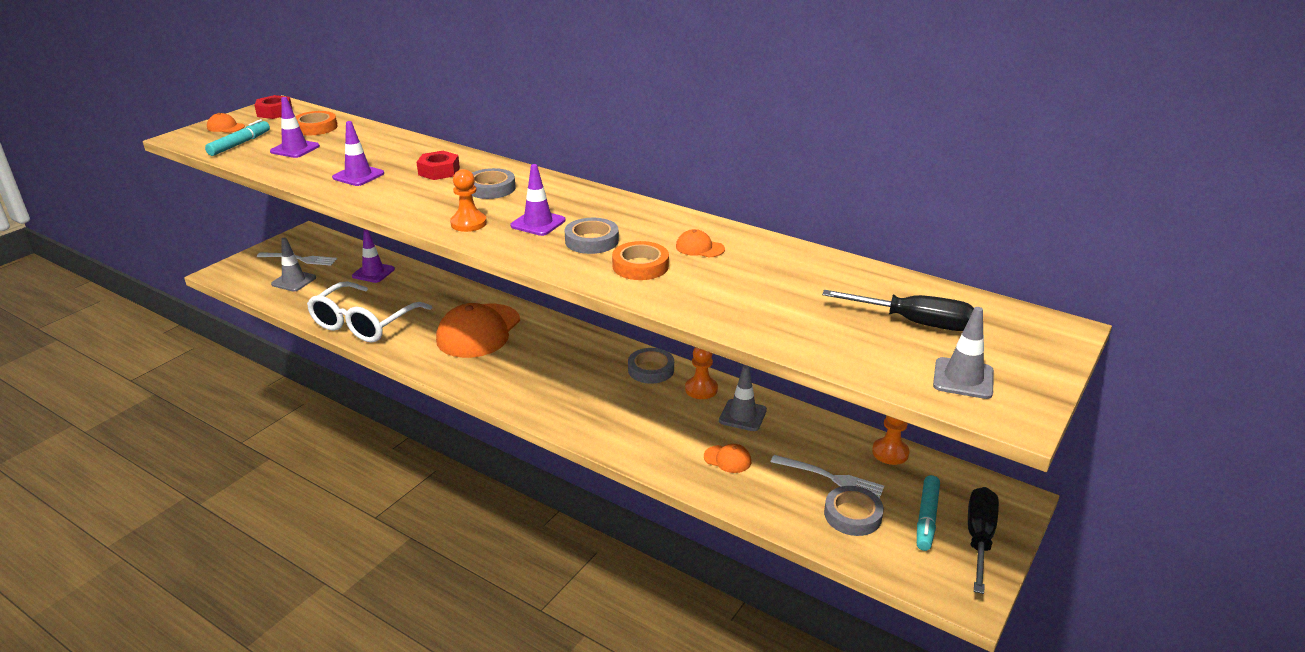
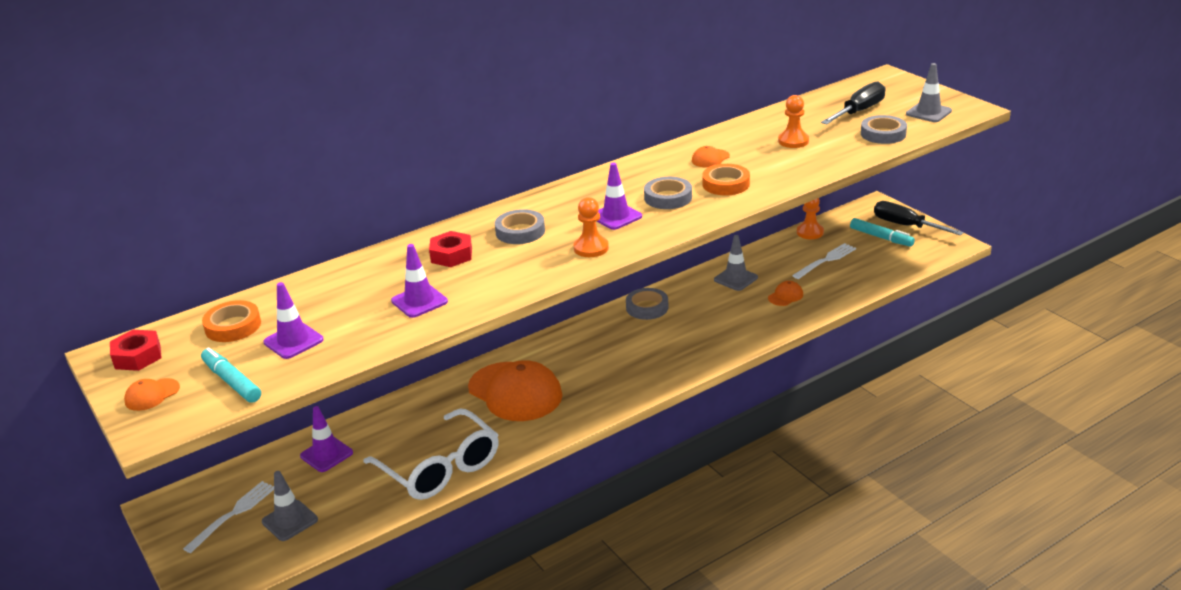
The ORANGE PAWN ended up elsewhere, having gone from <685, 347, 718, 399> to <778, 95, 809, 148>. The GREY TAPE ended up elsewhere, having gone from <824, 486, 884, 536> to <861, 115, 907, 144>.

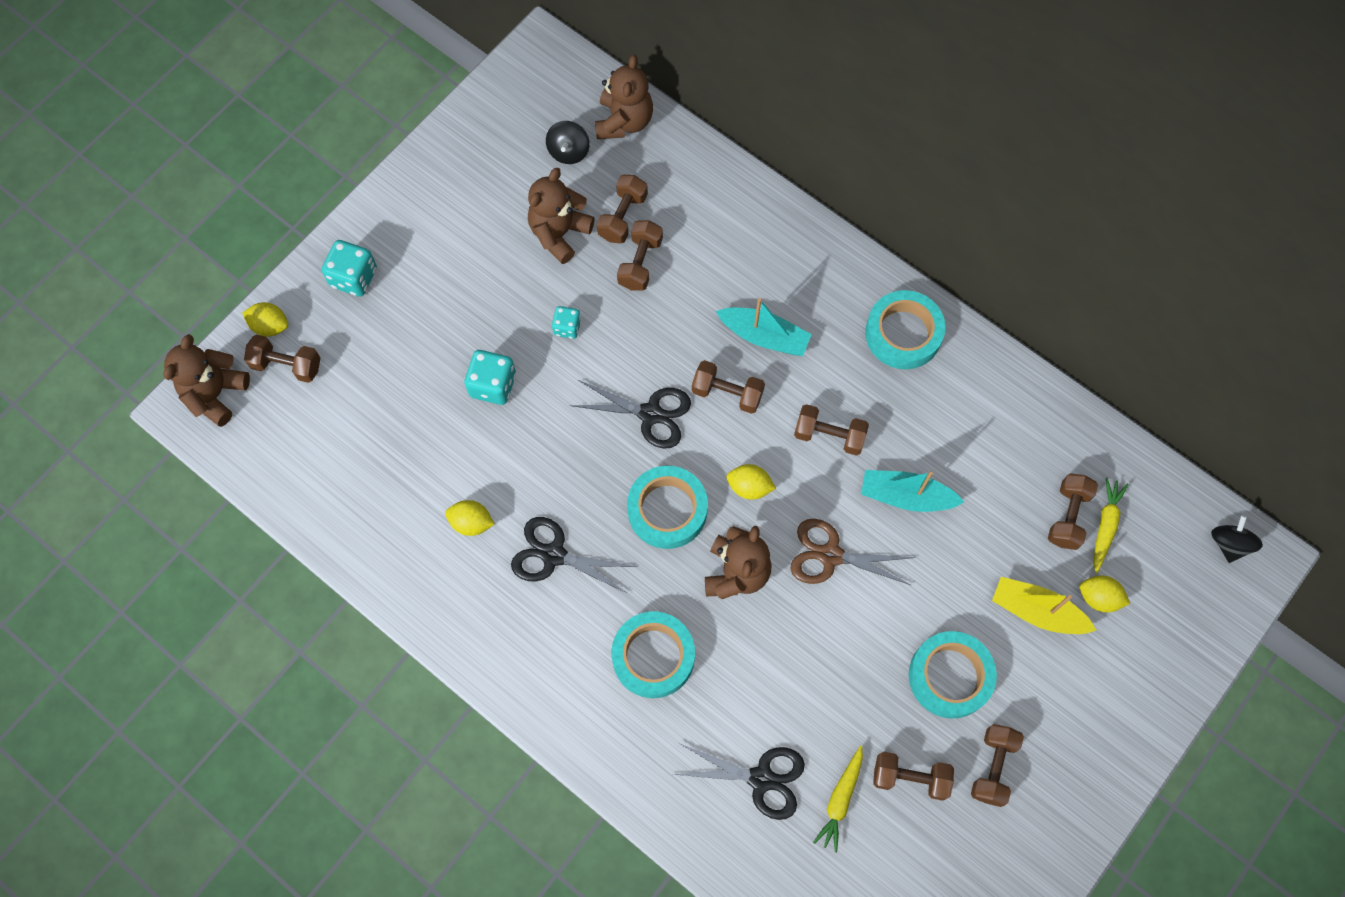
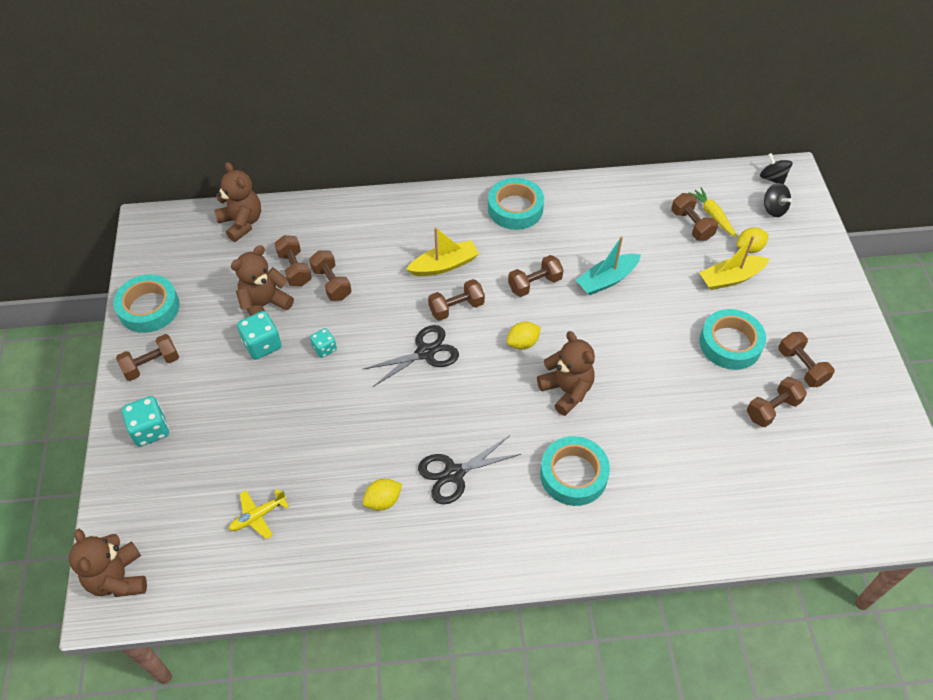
The second view lost the YELLOW LEMON at <242, 302, 288, 337>. The BROWN DUMBBELL ended up elsewhere, having gone from <244, 335, 320, 383> to <116, 334, 179, 381>. The TURQUOISE DICE ended up elsewhere, having gone from <464, 350, 516, 405> to <237, 311, 281, 360>. The BROWN TEDDY BEAR at <528, 168, 595, 264> ended up facing another way, 60 degrees clockwise from before. The BLACK SPINNING TOP ended up elsewhere, having gone from <546, 121, 590, 164> to <764, 183, 792, 217>. The TURQUOISE TAPE ended up elsewhere, having gone from <627, 466, 708, 549> to <113, 274, 180, 333>. The second view lost the BLACK SCISSORS at <673, 744, 805, 820>. What was the TURQUOISE BOAT at <716, 298, 812, 356> turned into the YELLOW BOAT at <406, 227, 479, 276>. The second view lost the BROWN SCISSORS at <790, 519, 916, 586>. The second view lost the YELLOW CARROT at <813, 745, 863, 852>. The second view gained the YELLOW PLANE at <229, 489, 289, 539>.

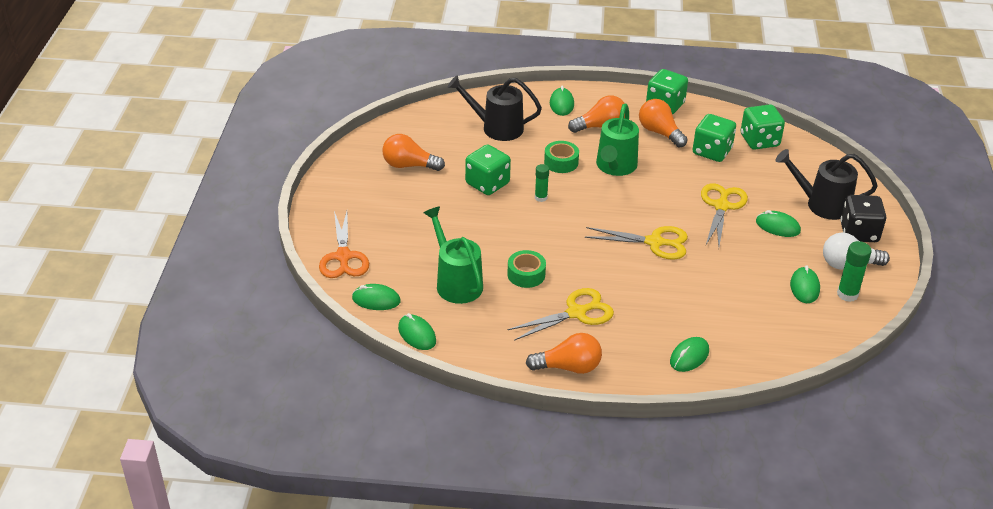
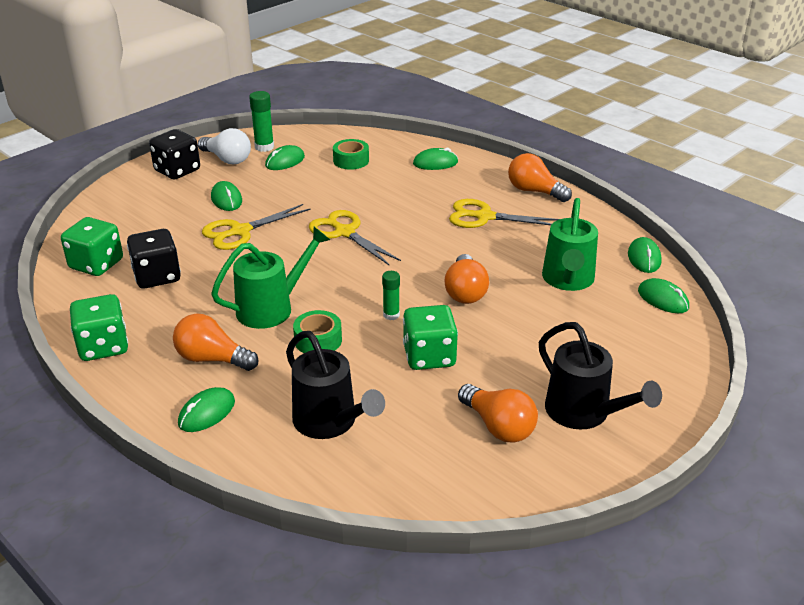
The second view lost the ORANGE SCISSORS at <319, 211, 369, 278>. The GREEN TAPE ended up elsewhere, having gone from <507, 250, 546, 288> to <333, 139, 369, 170>. The ORANGE LIGHT BULB ended up elsewhere, having gone from <639, 99, 688, 148> to <444, 254, 489, 304>. What was the GREEN DICE at <693, 114, 736, 162> turned into the BLACK DICE at <127, 229, 181, 288>. The BLACK WATERING CAN ended up elsewhere, having gone from <775, 149, 878, 220> to <539, 322, 662, 430>.

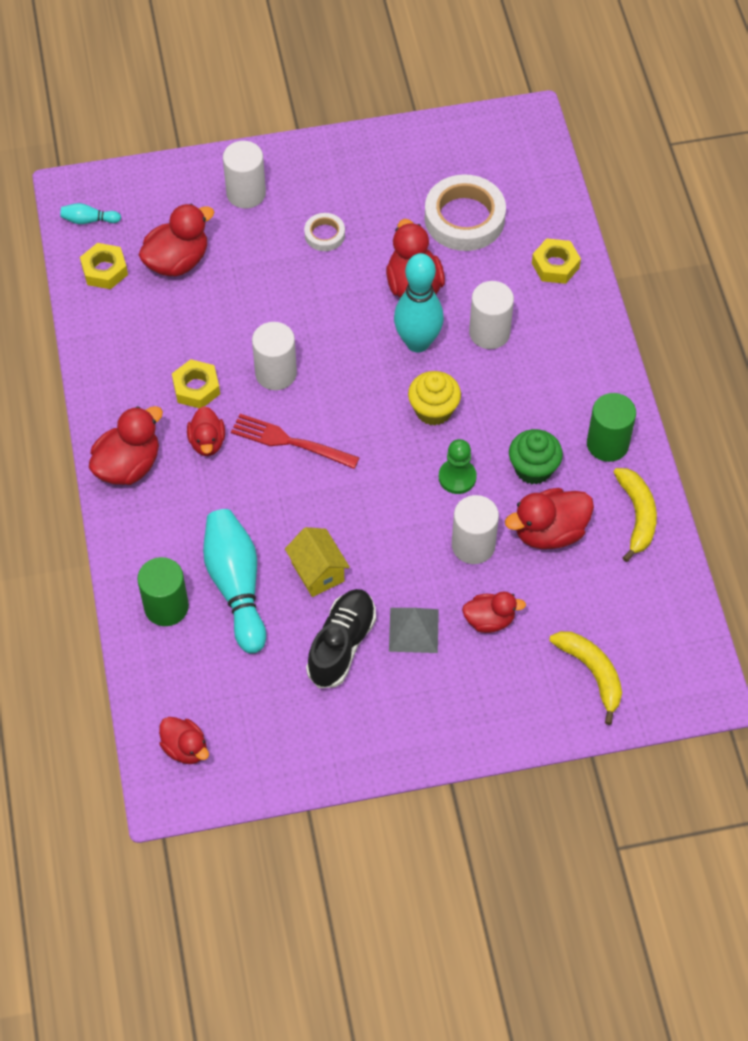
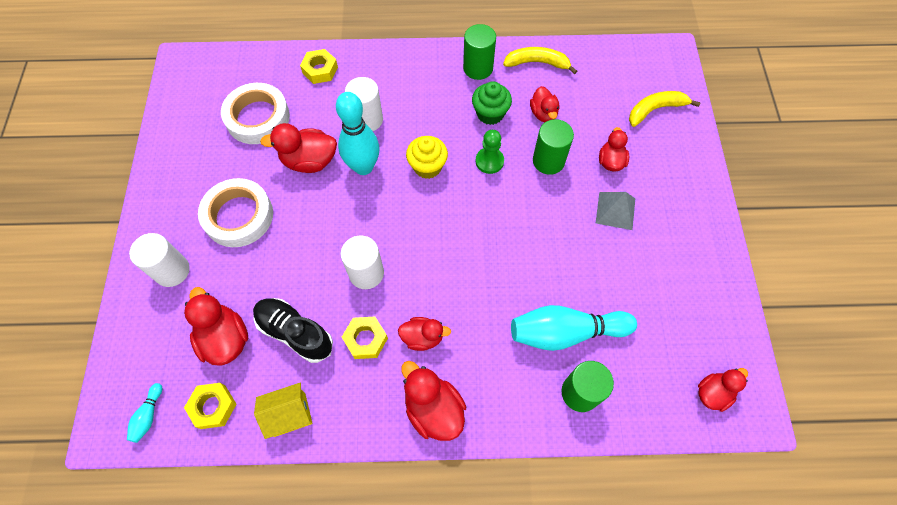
The second view lost the RED FORK at <231, 414, 360, 469>. The YELLOW HOUSE ended up elsewhere, having gone from <285, 527, 350, 597> to <254, 383, 313, 439>. The size of the WHITE TAPE at <304, 213, 345, 251> changed by a factor of 2.00. The BLACK SHOE ended up elsewhere, having gone from <306, 589, 376, 688> to <253, 298, 333, 363>. What was the WHITE CYLINDER at <452, 495, 499, 564> turned into the GREEN CYLINDER at <533, 119, 574, 175>. The size of the RED DUCK at <505, 488, 594, 549> changed by a factor of 0.64.

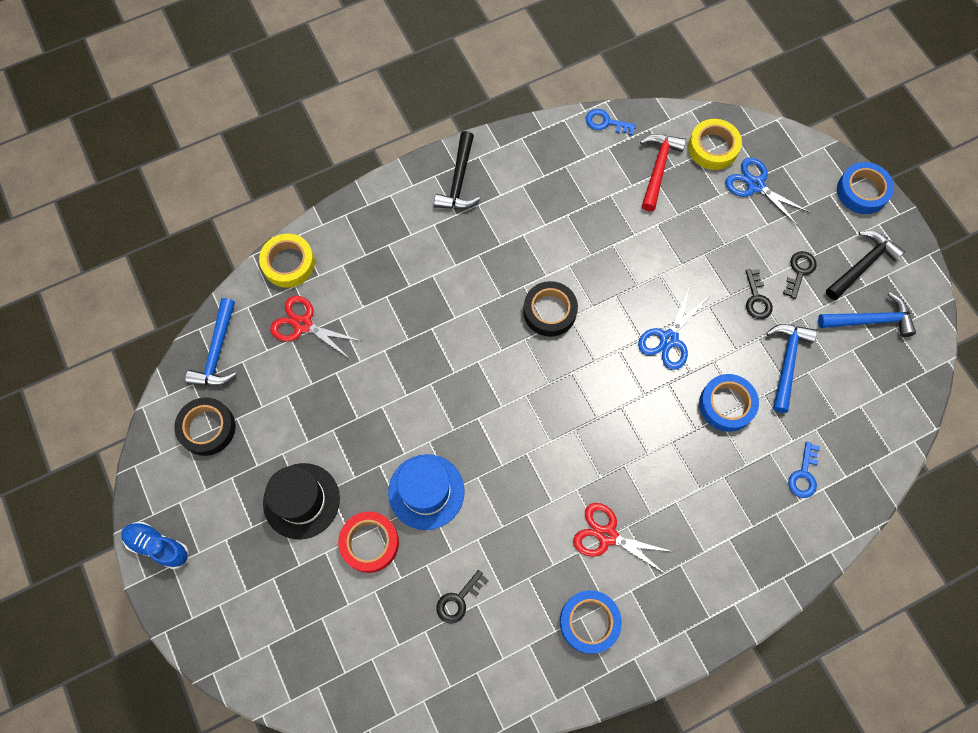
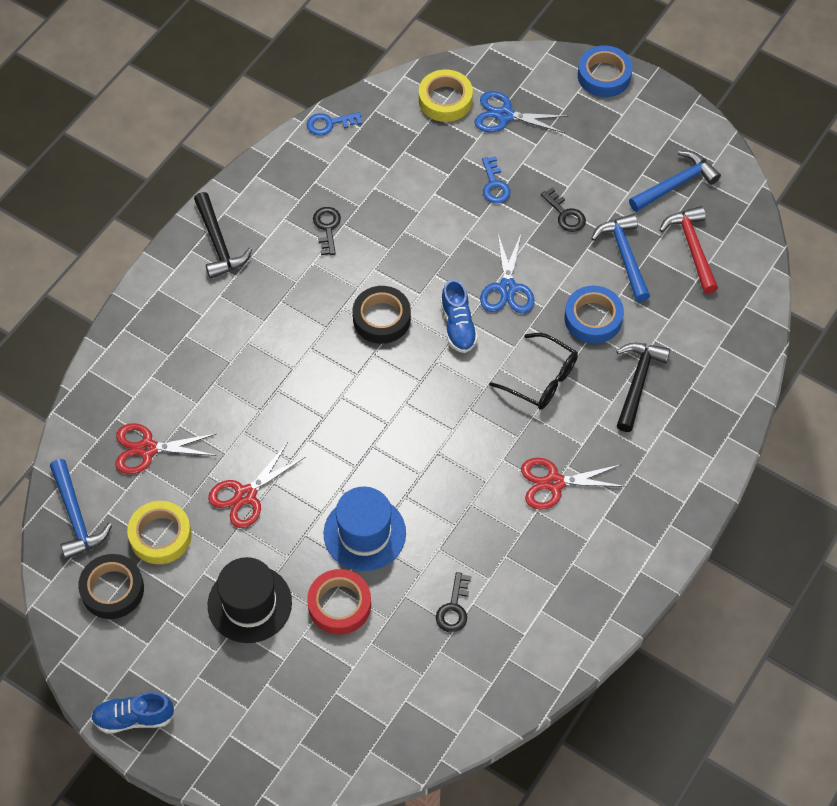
The YELLOW TAPE ended up elsewhere, having gone from <259, 234, 315, 288> to <127, 501, 192, 564>. The second view lost the BLUE TAPE at <560, 590, 622, 654>. The RED HAMMER ended up elsewhere, having gone from <640, 134, 686, 211> to <660, 206, 718, 294>. The BLACK KEY ended up elsewhere, having gone from <783, 251, 817, 299> to <313, 207, 341, 255>. The BLUE KEY ended up elsewhere, having gone from <788, 442, 820, 498> to <482, 156, 511, 203>. The BLACK HAMMER ended up elsewhere, having gone from <826, 231, 905, 300> to <616, 343, 670, 432>. The second view gained the RED SCISSORS at <208, 442, 305, 528>. The second view gained the BLUE SHOE at <441, 279, 478, 353>. The second view gained the BLACK GLASSES at <489, 333, 578, 410>.

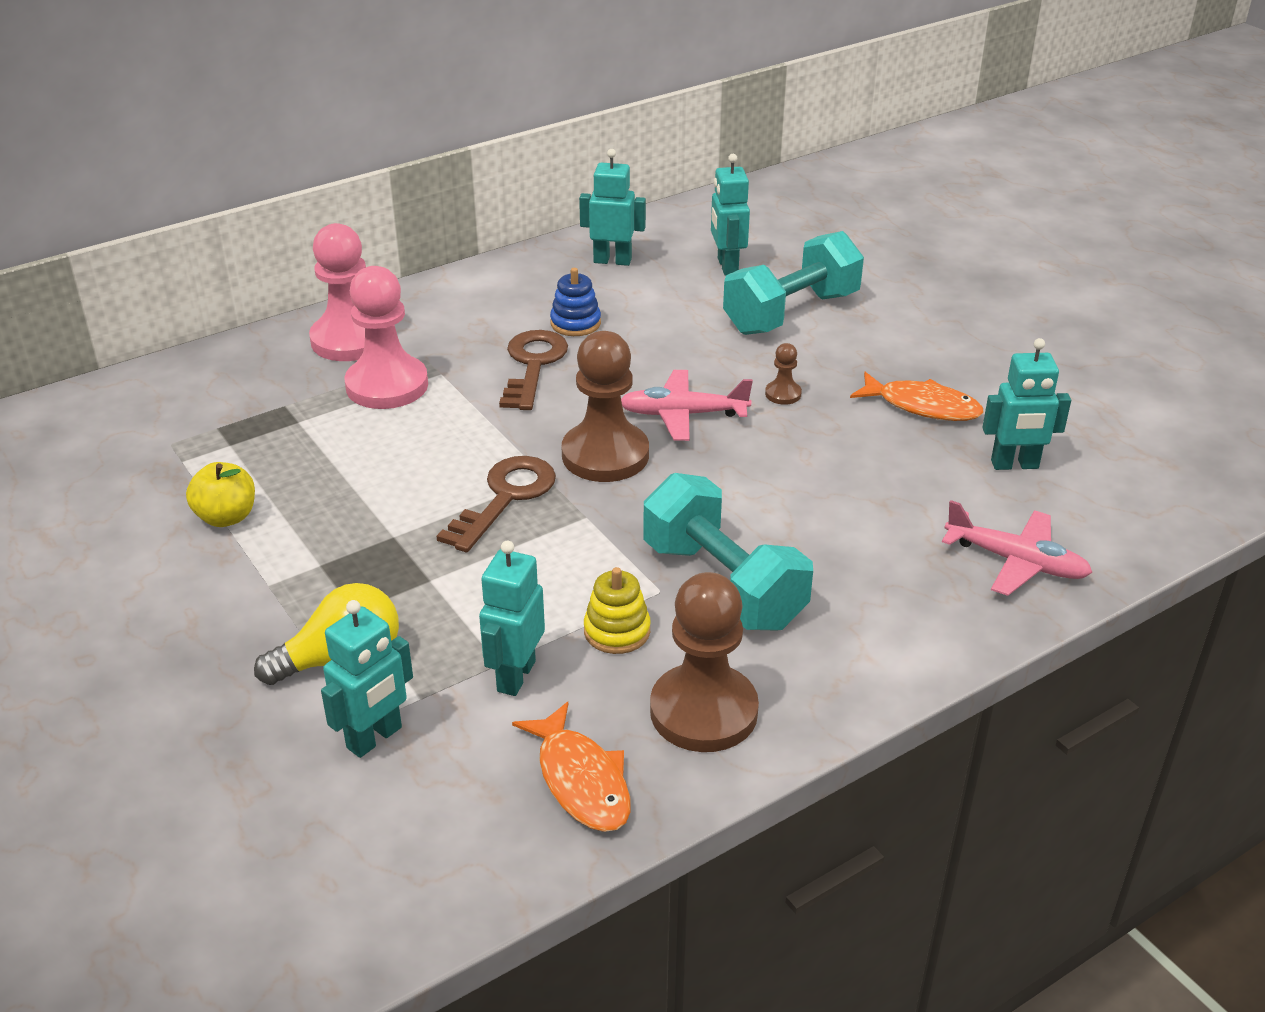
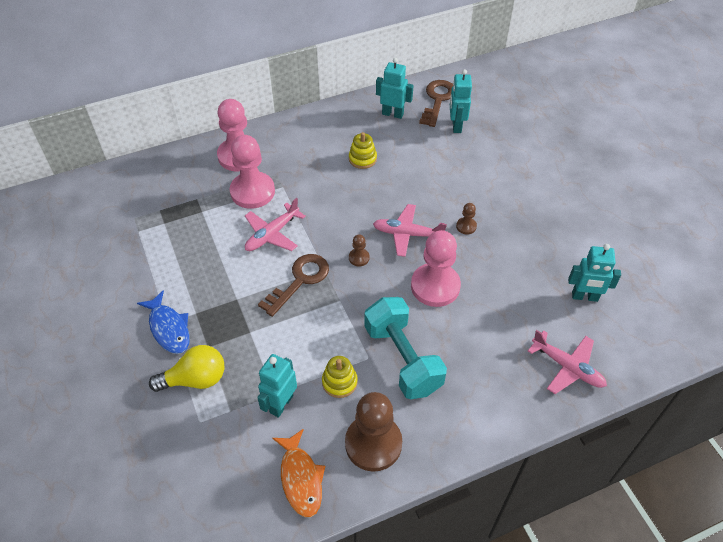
The second view lost the YELLOW APPLE at <186, 462, 255, 527>. The second view lost the TURQUOISE ROBOT at <321, 600, 413, 758>. The BROWN KEY ended up elsewhere, having gone from <499, 330, 568, 410> to <419, 80, 453, 127>. What was the BLUE STACKING TOY at <550, 268, 601, 336> turned into the YELLOW STACKING TOY at <349, 132, 377, 169>. The size of the BROWN PAWN at <562, 331, 649, 482> changed by a factor of 0.44. The second view lost the TURQUOISE DUMBBELL at <723, 231, 864, 335>. The second view lost the ORANGE FISH at <850, 372, 984, 421>. The second view gained the BLUE FISH at <137, 291, 190, 354>. The second view gained the PINK PLANE at <245, 198, 306, 251>. The second view gained the PINK PAWN at <411, 230, 461, 307>.

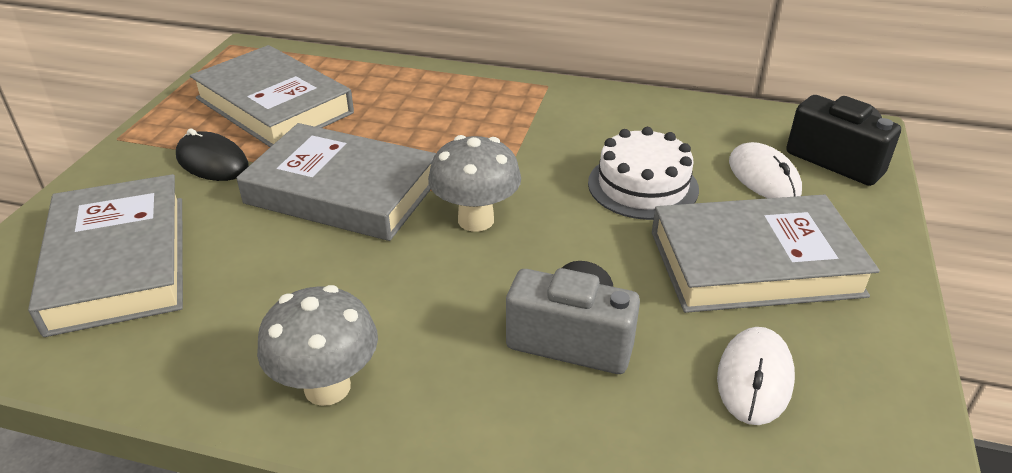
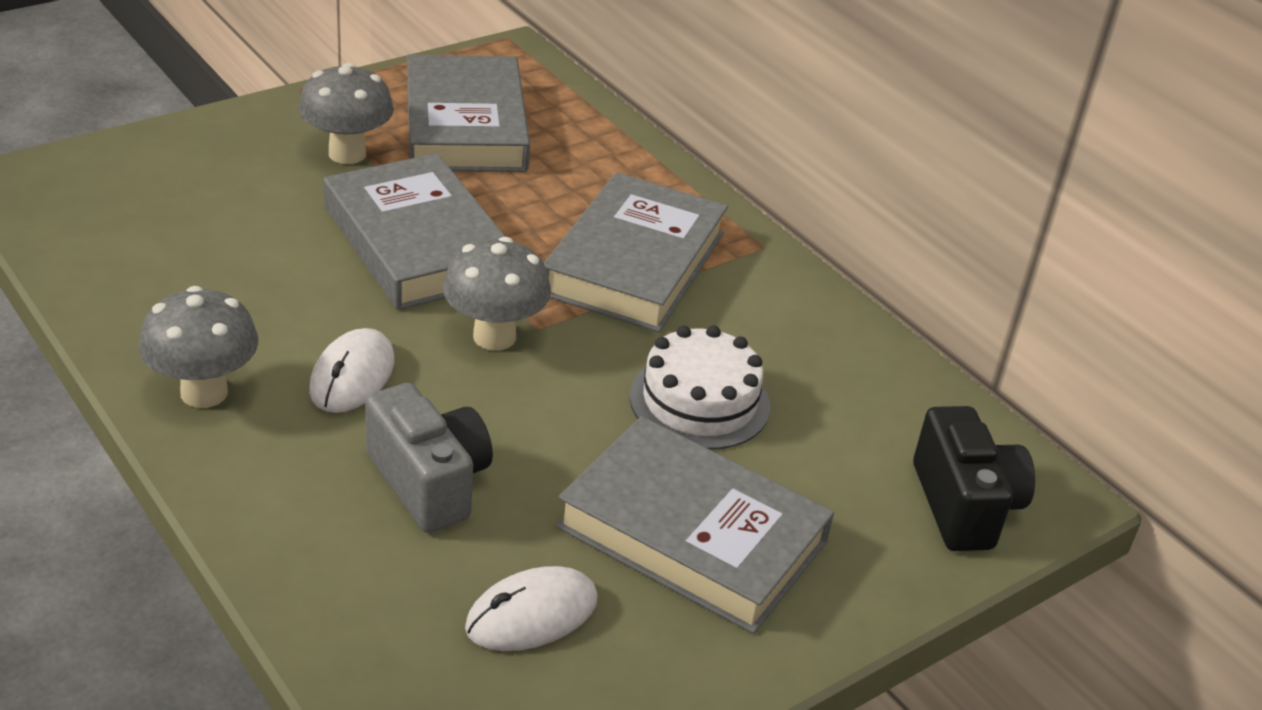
The GREY BOOK ended up elsewhere, having gone from <28, 174, 183, 337> to <544, 172, 728, 333>. Where the BLACK MOUSE stood at <176, 128, 249, 181>, the GREY MUSHROOM came to stand at <298, 63, 394, 164>. The WHITE MOUSE ended up elsewhere, having gone from <729, 142, 802, 198> to <309, 328, 394, 413>.

